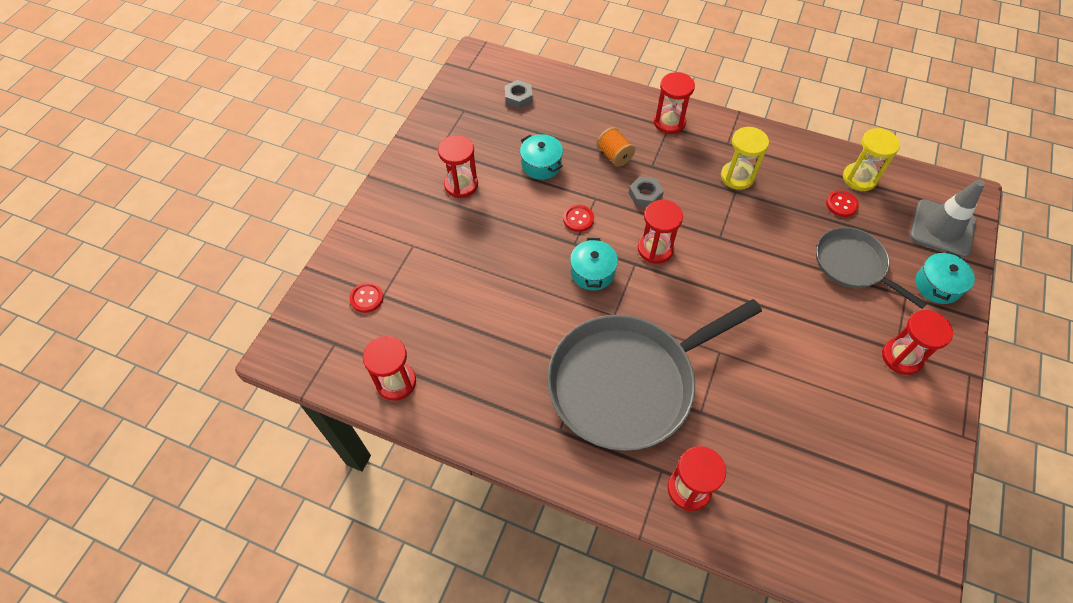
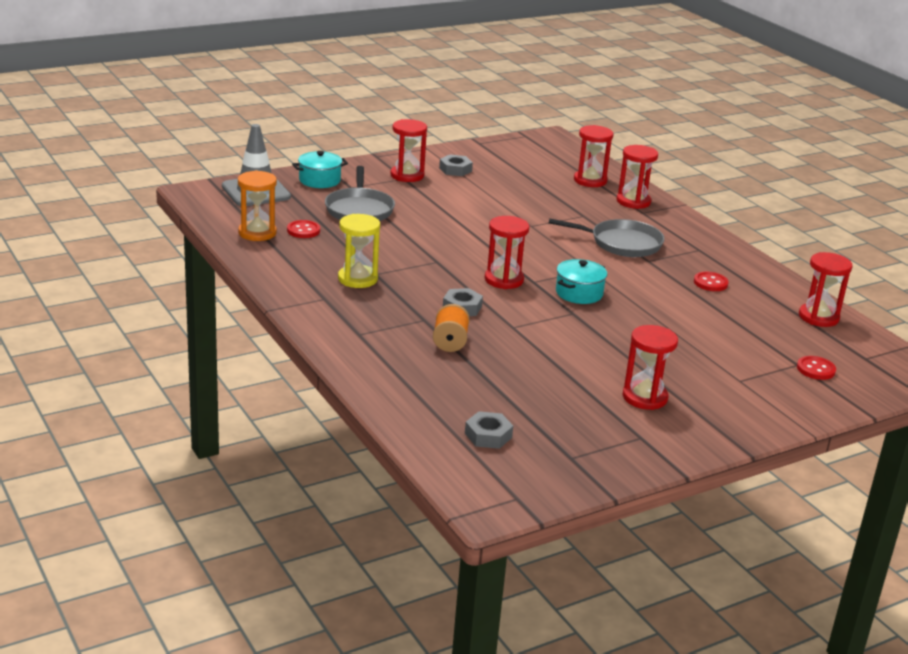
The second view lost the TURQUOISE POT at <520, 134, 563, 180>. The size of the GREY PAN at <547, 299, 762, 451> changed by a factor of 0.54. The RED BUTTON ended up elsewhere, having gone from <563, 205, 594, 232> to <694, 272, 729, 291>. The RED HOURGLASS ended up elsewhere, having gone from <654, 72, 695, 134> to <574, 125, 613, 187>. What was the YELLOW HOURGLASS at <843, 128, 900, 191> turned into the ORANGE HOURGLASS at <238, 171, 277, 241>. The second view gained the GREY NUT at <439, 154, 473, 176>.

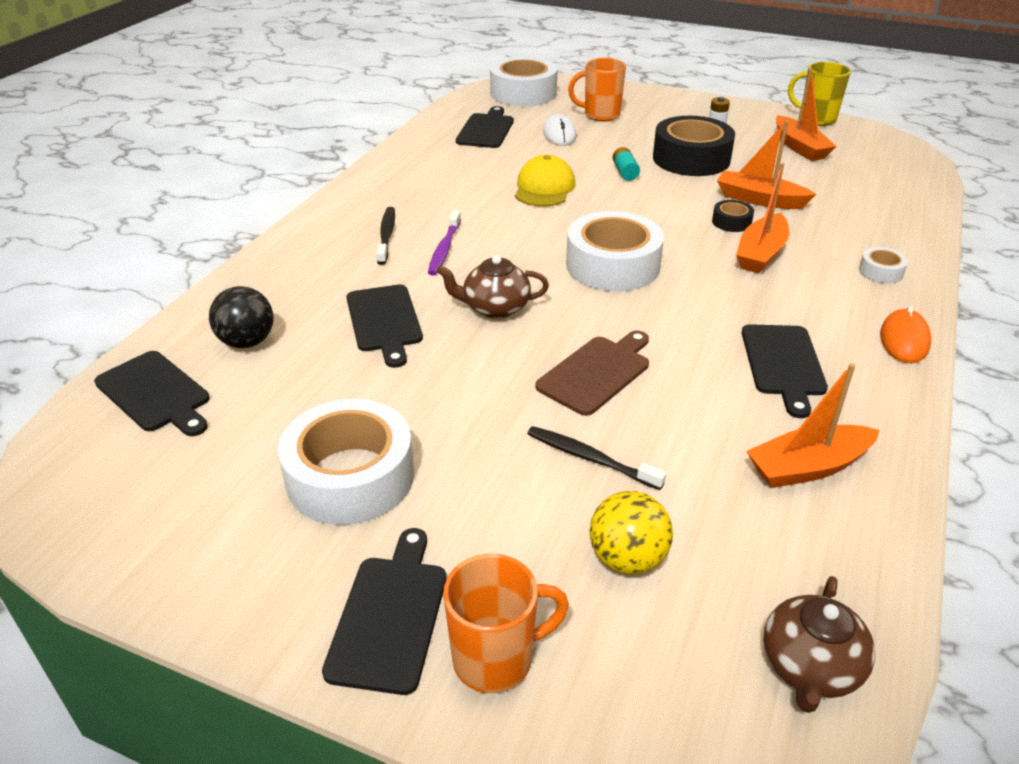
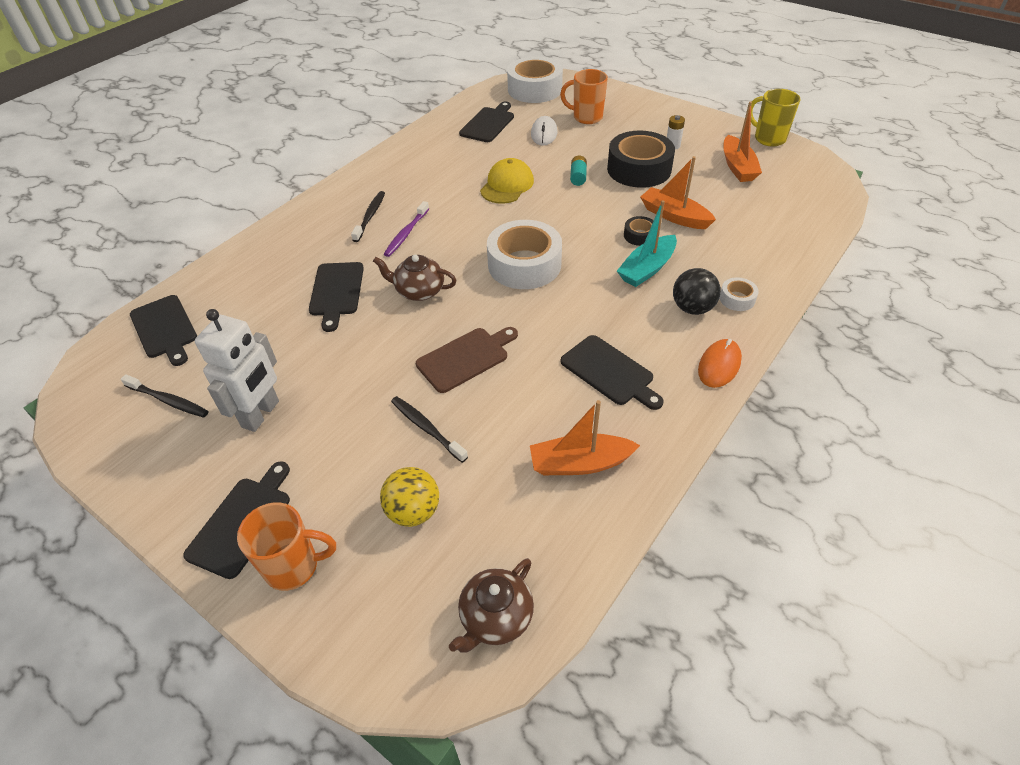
The BLACK BALL ended up elsewhere, having gone from <209, 286, 273, 348> to <673, 268, 721, 315>. Where the WHITE TAPE stood at <278, 399, 414, 525>, the WHITE ROBOT came to stand at <195, 309, 279, 432>. What was the ORANGE BOAT at <736, 163, 789, 273> turned into the TURQUOISE BOAT at <617, 200, 677, 287>. The BLACK CUTTING BOARD at <742, 324, 828, 418> ended up facing another way, 60 degrees counterclockwise from before. The second view gained the BLACK TOOTHBRUSH at <121, 374, 209, 418>.

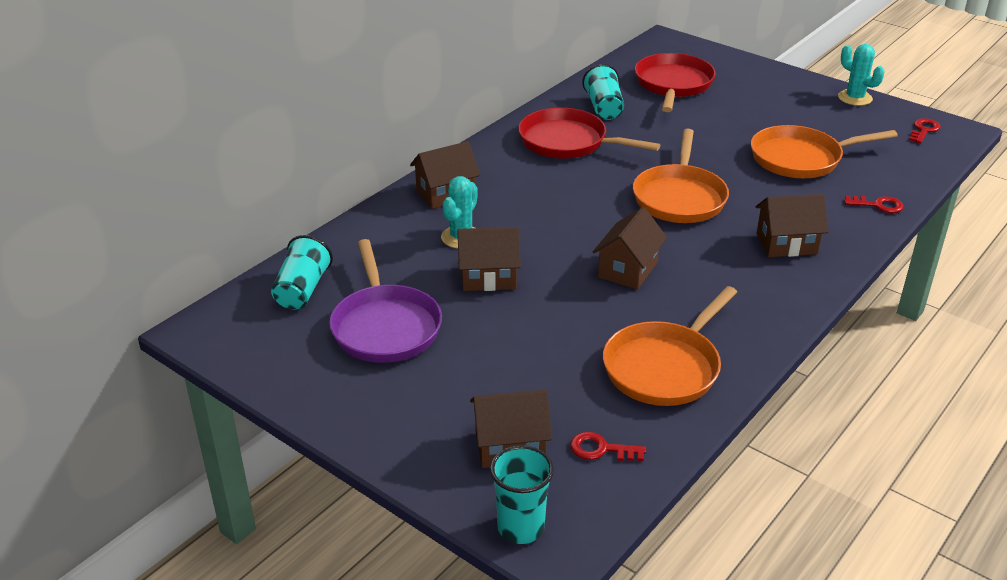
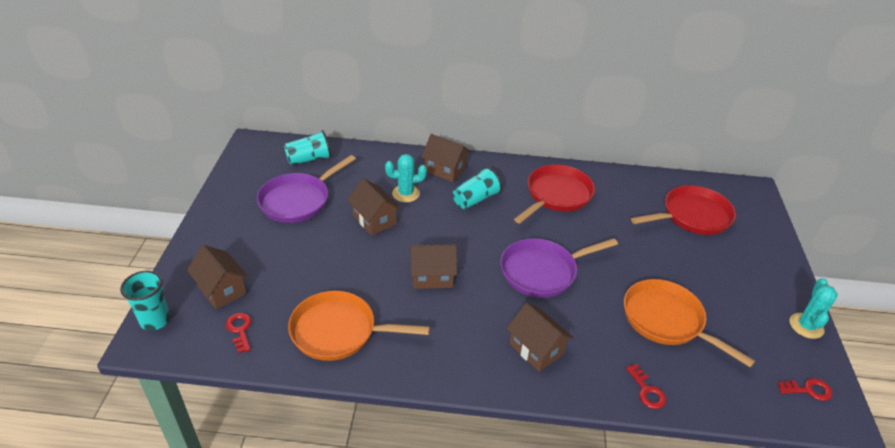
The RED PAN at <519, 108, 660, 159> ended up facing another way, 45 degrees clockwise from before. The TURQUOISE CUP ended up elsewhere, having gone from <582, 64, 624, 120> to <453, 167, 502, 210>. What was the ORANGE PAN at <633, 129, 729, 223> turned into the PURPLE PAN at <500, 238, 618, 298>.

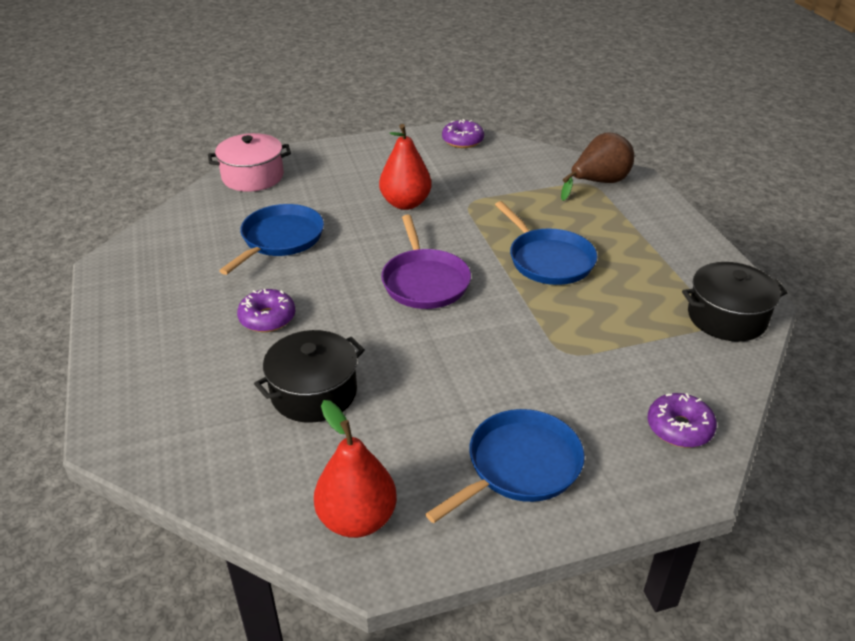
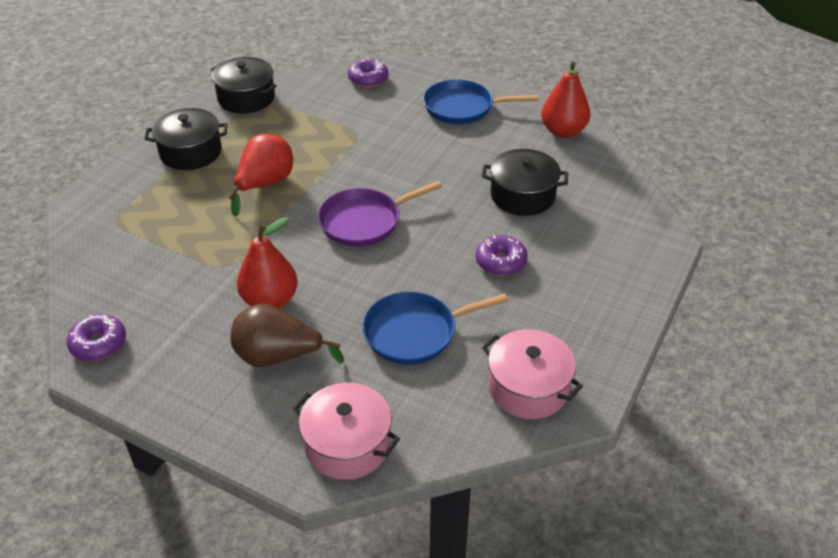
The PURPLE PAN at <381, 215, 471, 309> ended up facing another way, 150 degrees counterclockwise from before. Where the BLUE PAN stood at <495, 201, 597, 285>, the RED PEAR came to stand at <229, 134, 293, 217>. The BROWN PEAR ended up elsewhere, having gone from <561, 133, 634, 201> to <230, 303, 344, 367>. The second view gained the BLACK POT at <145, 108, 227, 170>. The second view gained the PINK POT at <482, 329, 583, 419>.

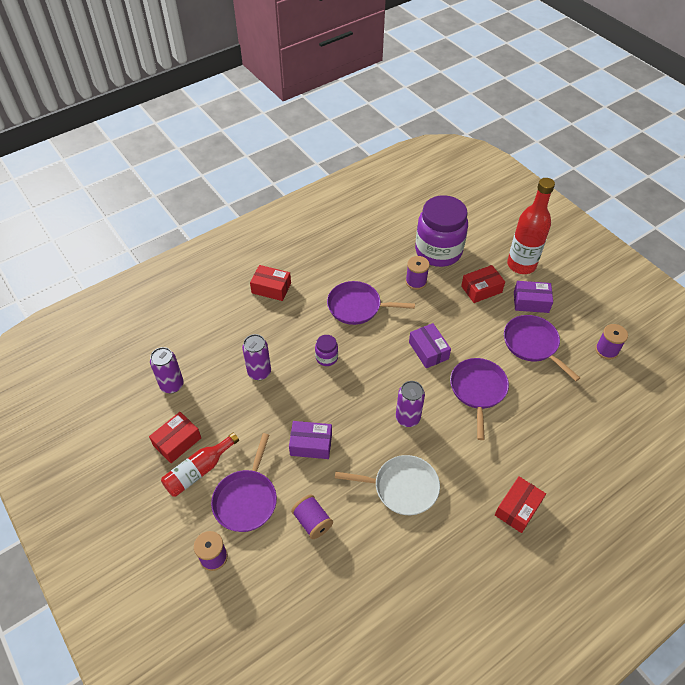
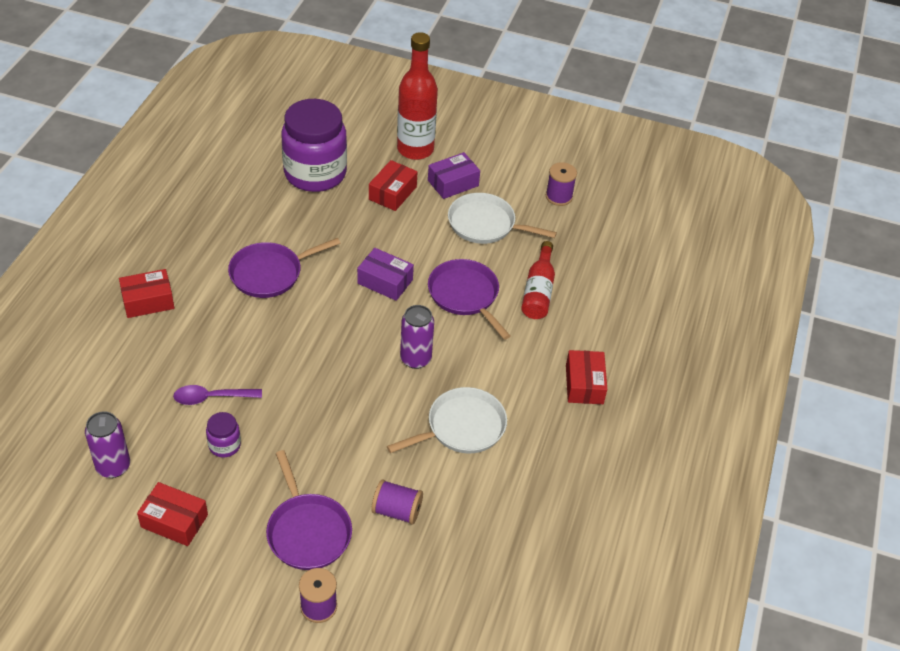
The RED BOX at <149, 412, 201, 463> ended up facing another way, 75 degrees counterclockwise from before. The RED BOTTLE ended up elsewhere, having gone from <161, 433, 239, 497> to <521, 241, 555, 319>. Where the PURPLE CAN stood at <242, 334, 271, 380>, the PURPLE SPOON came to stand at <173, 385, 262, 405>. The second view lost the PURPLE BOX at <289, 421, 332, 459>. The PURPLE JAR ended up elsewhere, having gone from <315, 335, 338, 366> to <206, 412, 241, 457>. The second view lost the PURPLE SPOOL at <406, 256, 430, 290>. What was the PURPLE PAN at <504, 315, 580, 381> turned into the WHITE PAN at <448, 193, 557, 244>.

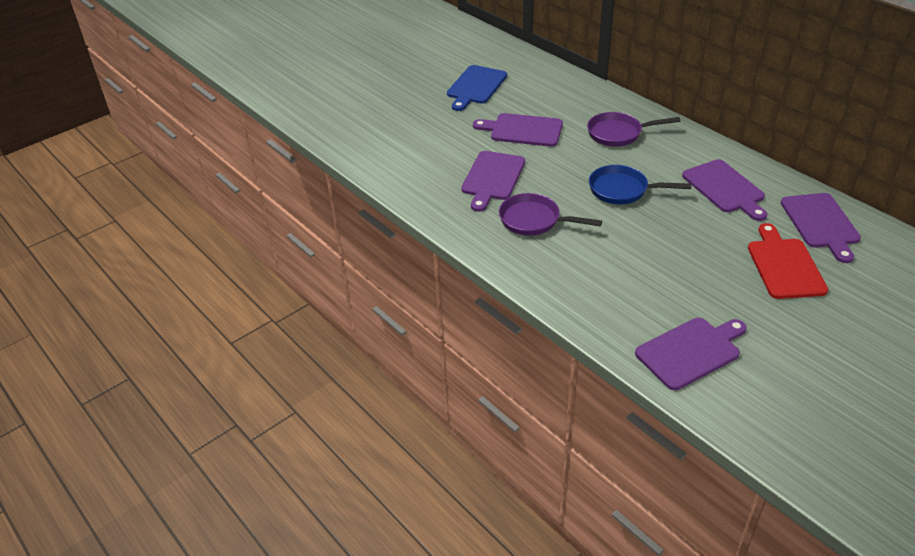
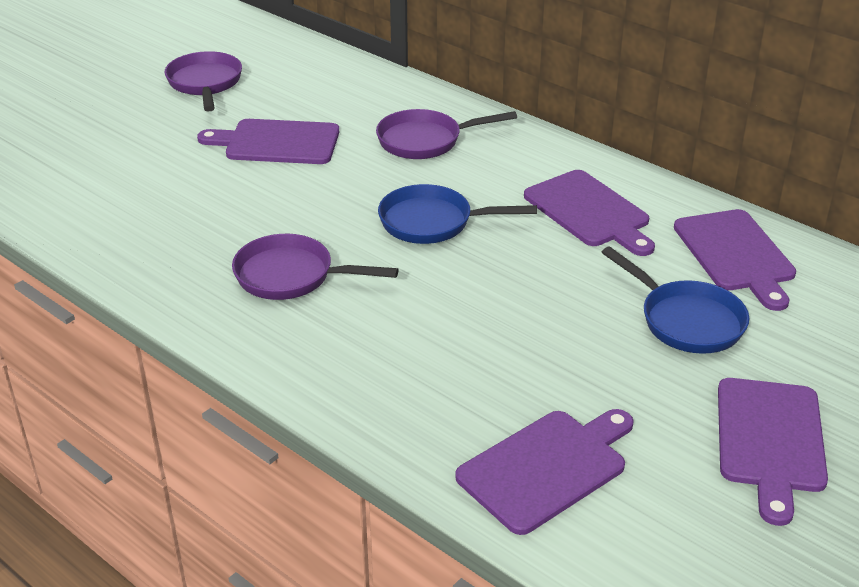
Where the BLUE CUTTING BOARD stood at <447, 65, 507, 111>, the PURPLE PAN came to stand at <165, 51, 242, 112>. The PURPLE CUTTING BOARD ended up elsewhere, having gone from <461, 151, 525, 212> to <718, 378, 828, 526>. Where the RED CUTTING BOARD stood at <748, 223, 828, 299>, the BLUE PAN came to stand at <602, 246, 749, 354>.

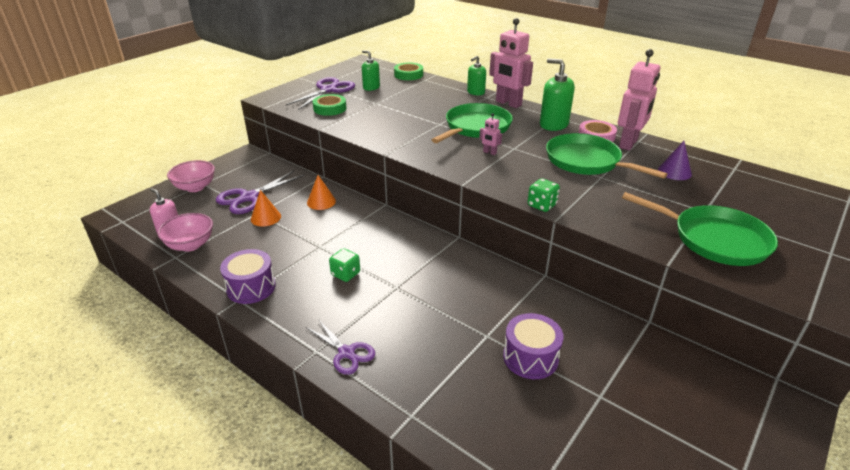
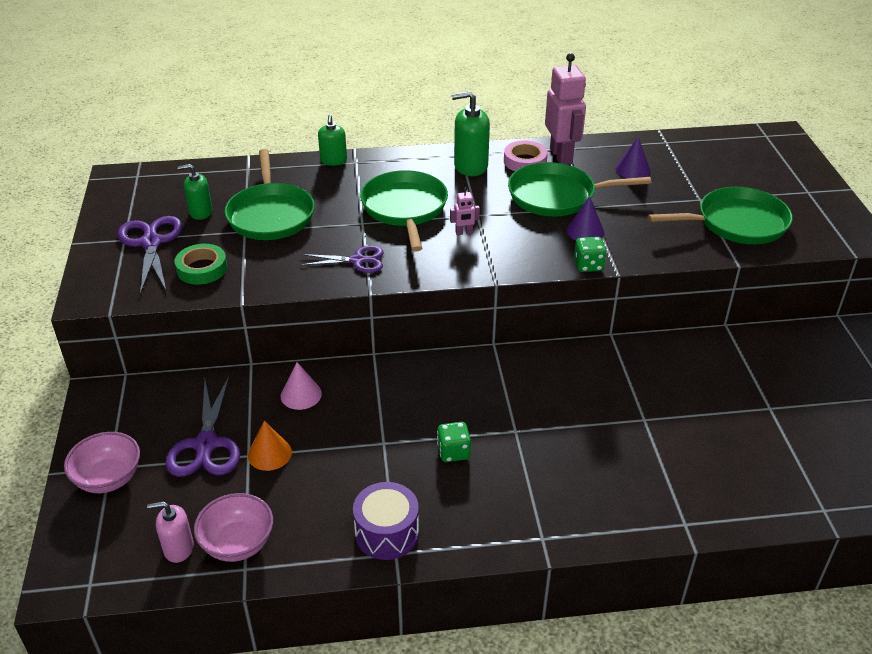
The PURPLE SCISSORS ended up elsewhere, having gone from <306, 319, 375, 375> to <301, 246, 384, 273>. What was the ORANGE CONE at <307, 175, 336, 210> turned into the PINK CONE at <280, 362, 322, 410>. The second view lost the GREEN TAPE at <394, 63, 423, 80>. The second view lost the PINK ROBOT at <489, 18, 533, 108>. The second view lost the PURPLE DRUM at <503, 313, 564, 379>. The second view gained the GREEN PAN at <225, 149, 315, 240>. The second view gained the PURPLE CONE at <566, 196, 605, 240>.

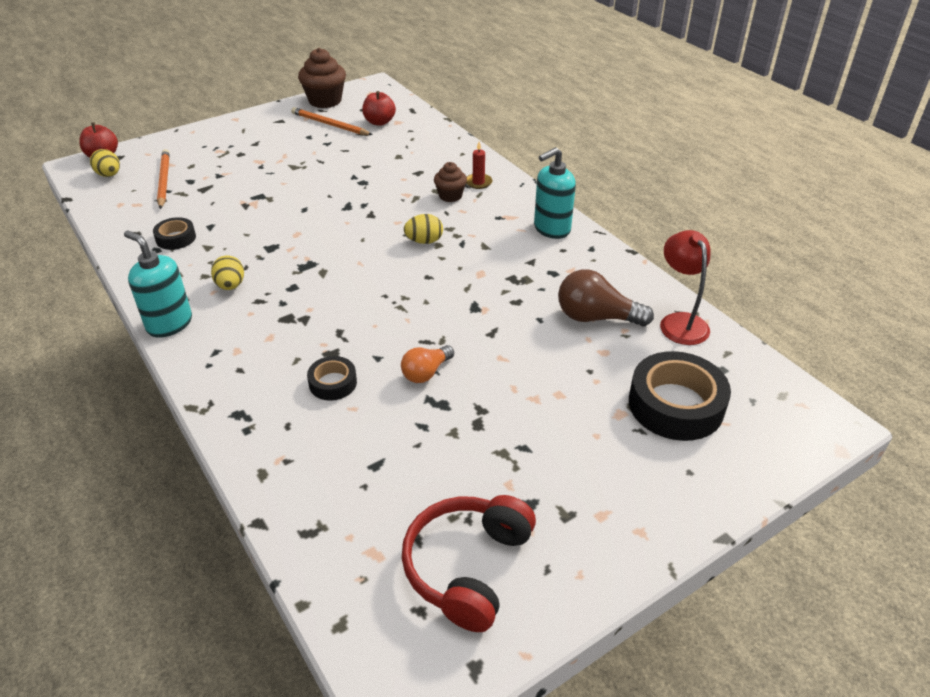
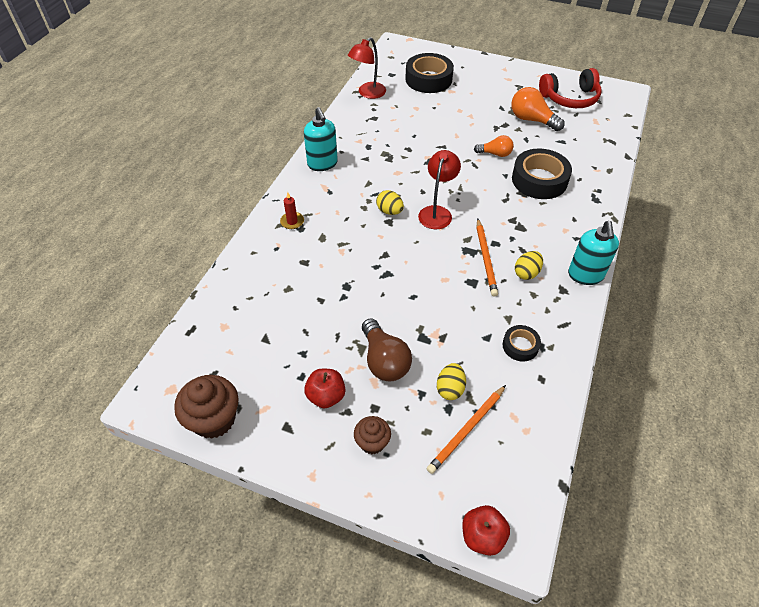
The YELLOW EGG ended up elsewhere, having gone from <90, 149, 120, 177> to <437, 363, 466, 400>. The ORANGE PENCIL ended up elsewhere, having gone from <291, 107, 372, 135> to <477, 219, 498, 297>. The size of the BLACK TAPE at <307, 356, 357, 401> changed by a factor of 1.92. The RED APPLE ended up elsewhere, having gone from <362, 91, 396, 126> to <304, 369, 345, 408>. The BROWN CUPCAKE ended up elsewhere, having gone from <434, 162, 467, 202> to <354, 416, 391, 454>. The TURQUOISE SOAP DISPENSER at <534, 147, 576, 239> ended up facing another way, 45 degrees clockwise from before. The BROWN LIGHT BULB ended up elsewhere, having gone from <558, 269, 654, 326> to <362, 318, 412, 382>. The second view gained the RED LAMP at <418, 150, 461, 229>. The second view gained the ORANGE LIGHT BULB at <511, 87, 565, 131>.

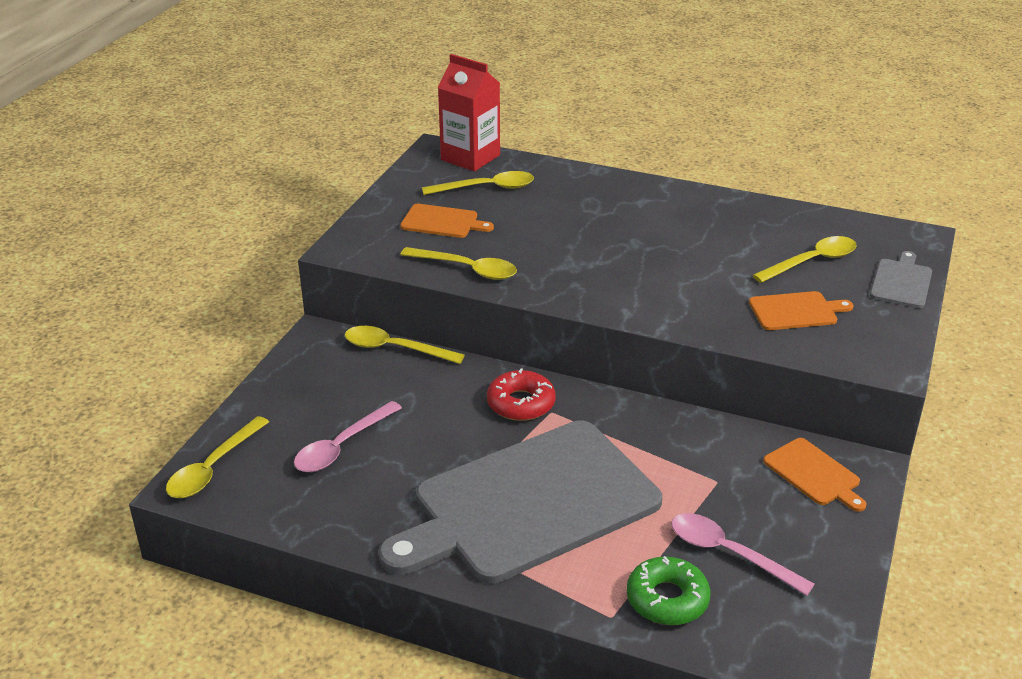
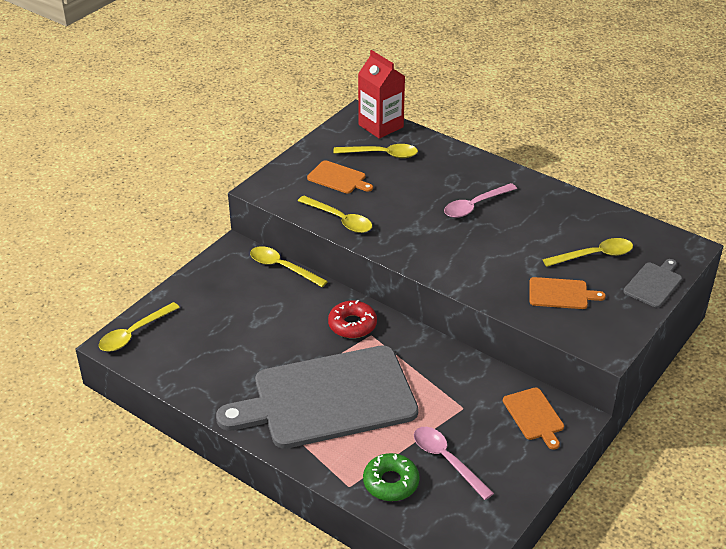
The PINK SPOON ended up elsewhere, having gone from <294, 401, 402, 472> to <444, 183, 517, 218>.

